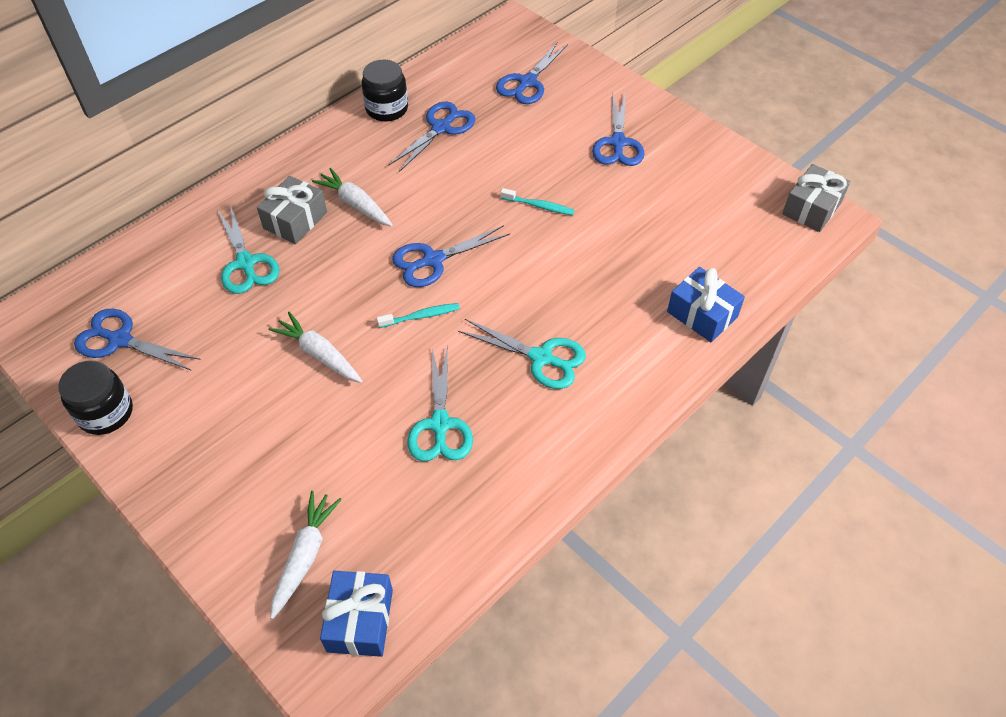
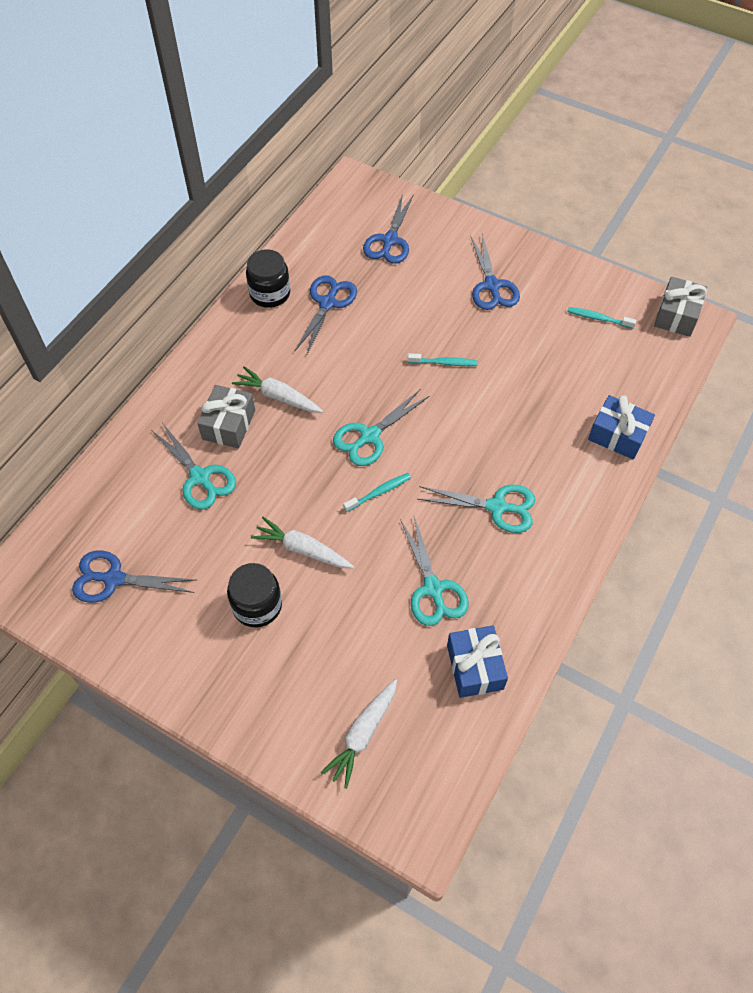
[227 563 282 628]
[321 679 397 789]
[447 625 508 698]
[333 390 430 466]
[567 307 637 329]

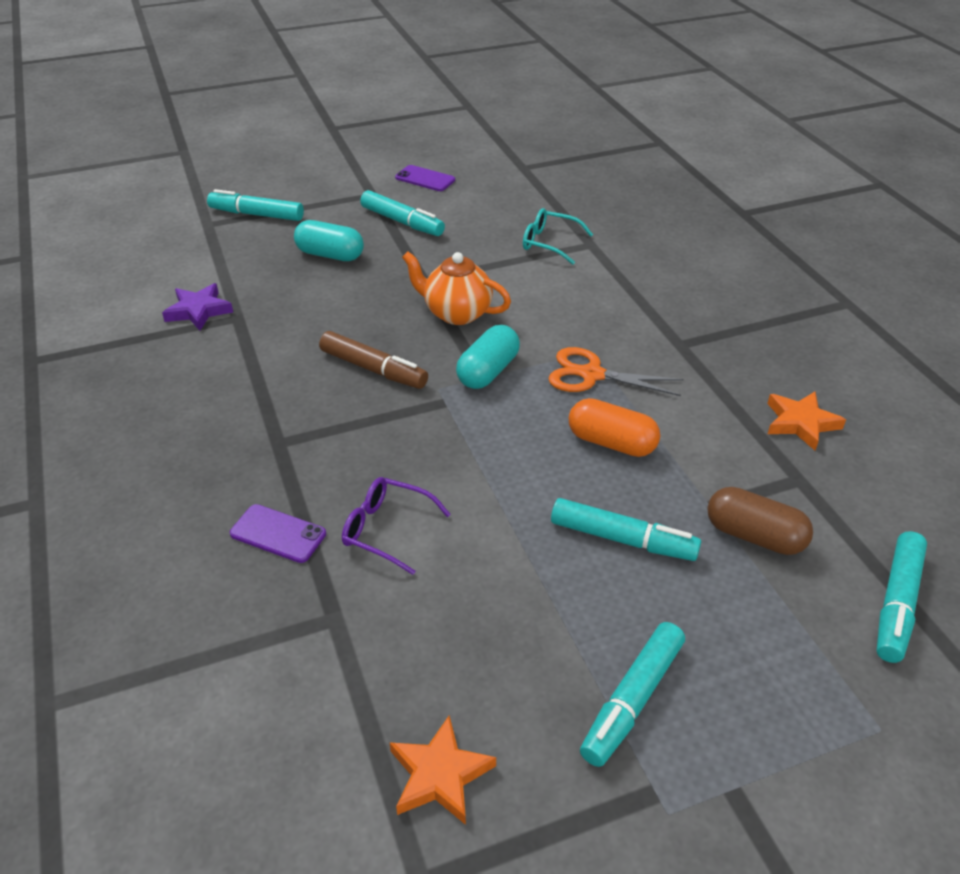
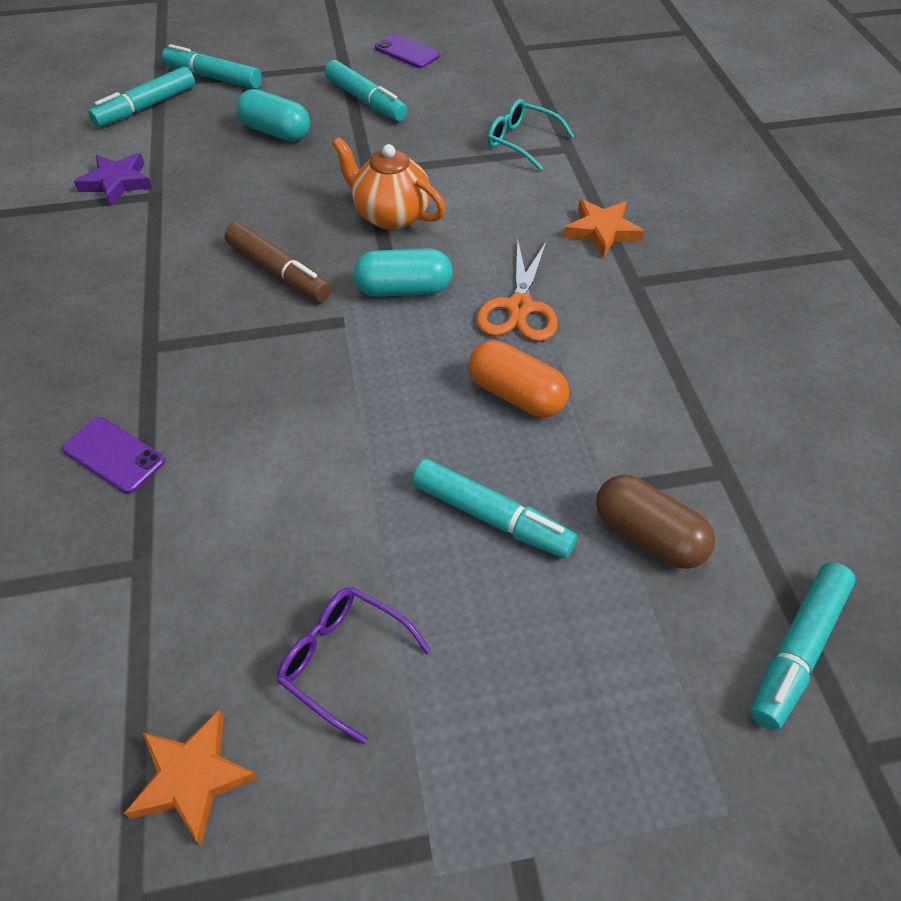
[277 587 431 744]
[353 248 453 297]
[476 239 558 342]
[88 66 195 127]
[564 199 644 258]

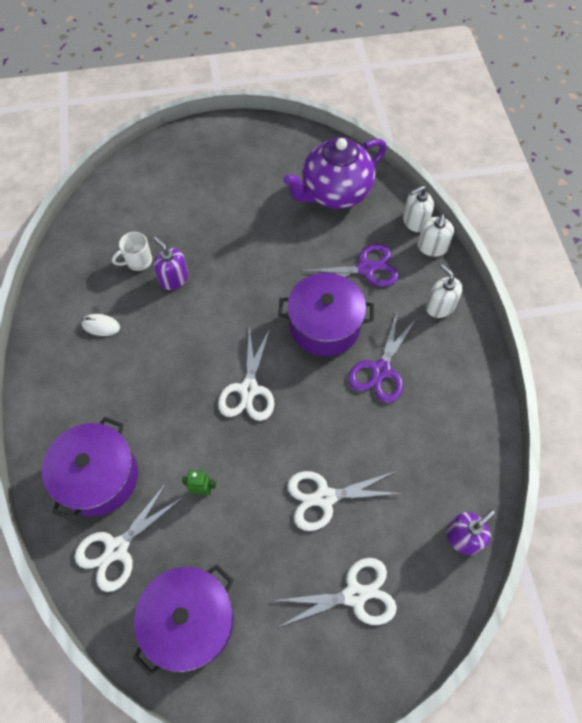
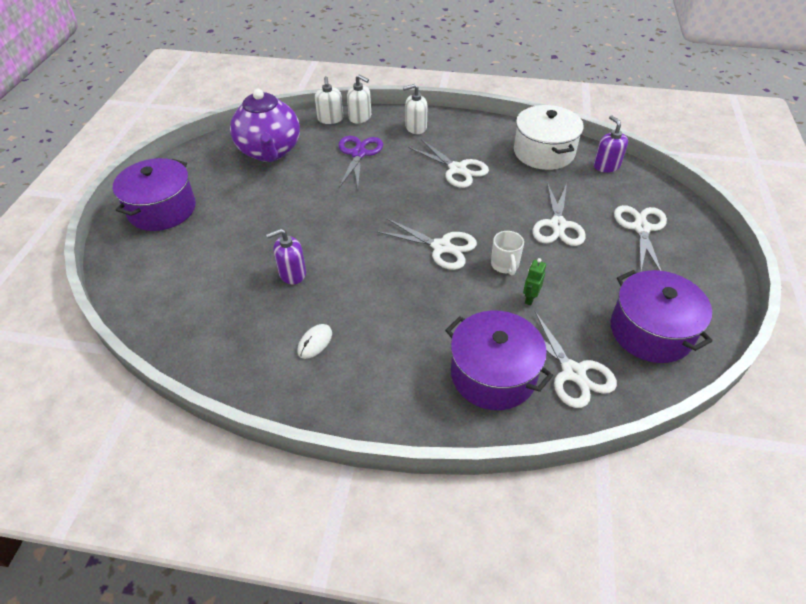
[491 231 524 276]
[113 158 196 231]
[408 139 489 188]
[514 105 584 170]

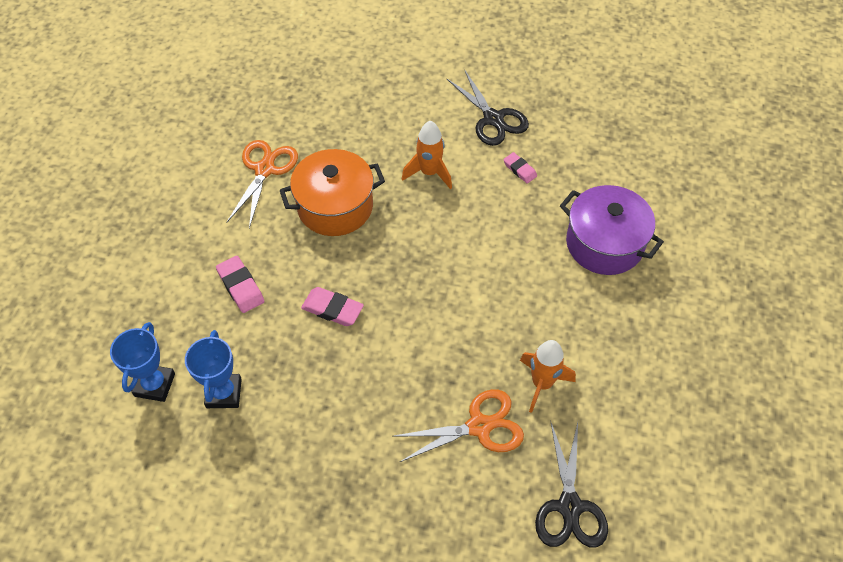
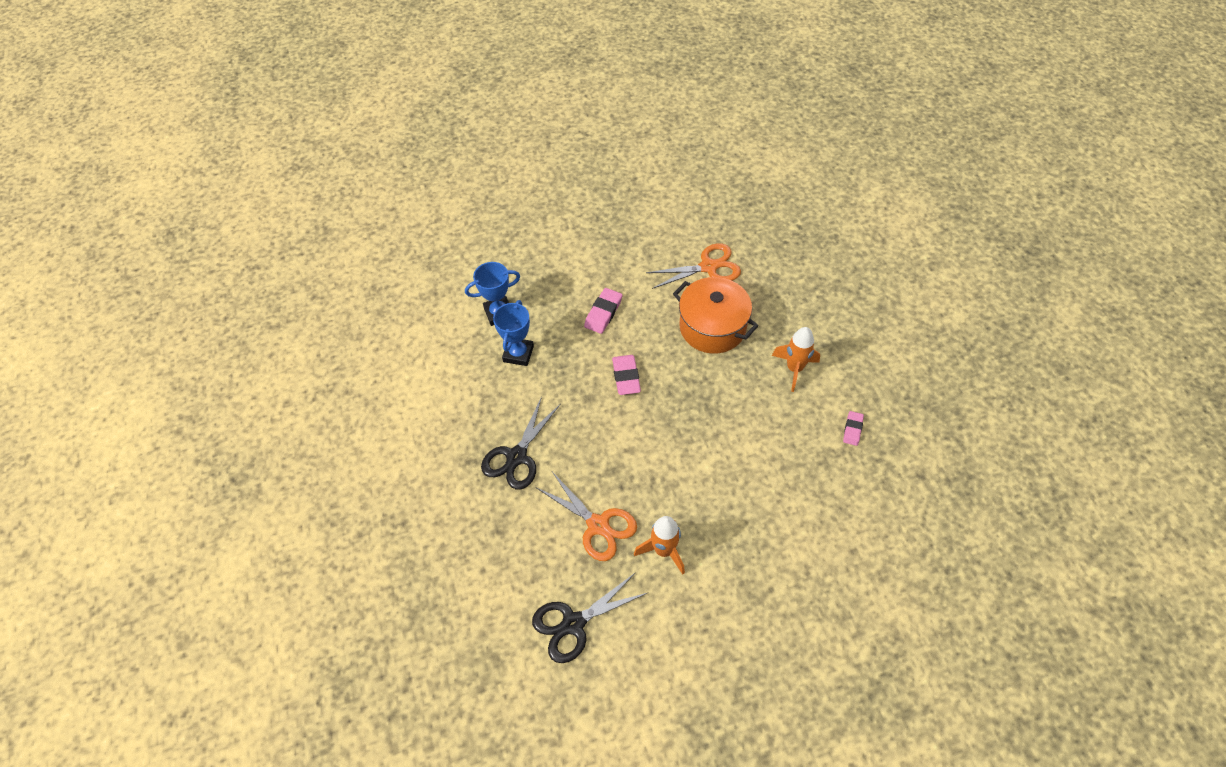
[493 300 534 366]
[481 396 561 489]
[560 185 664 275] (first image)

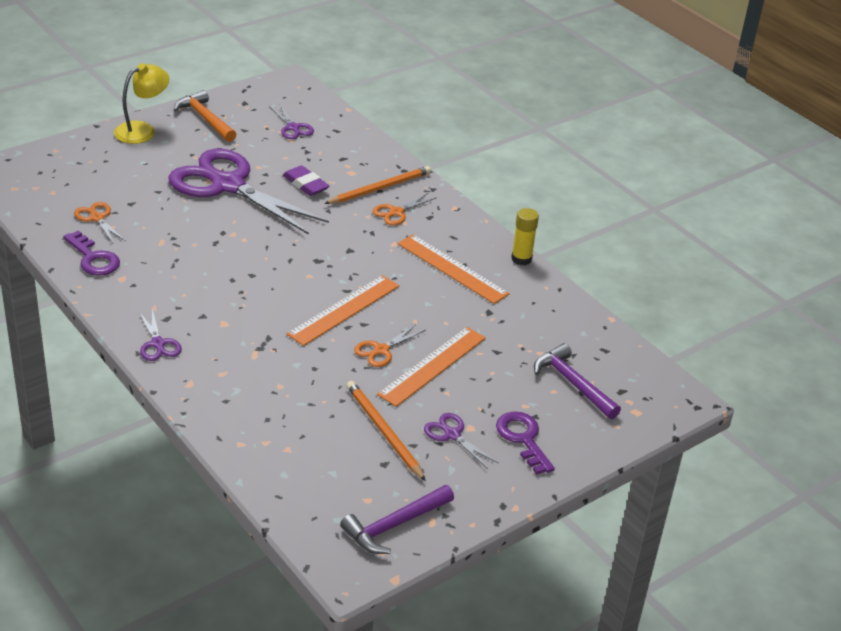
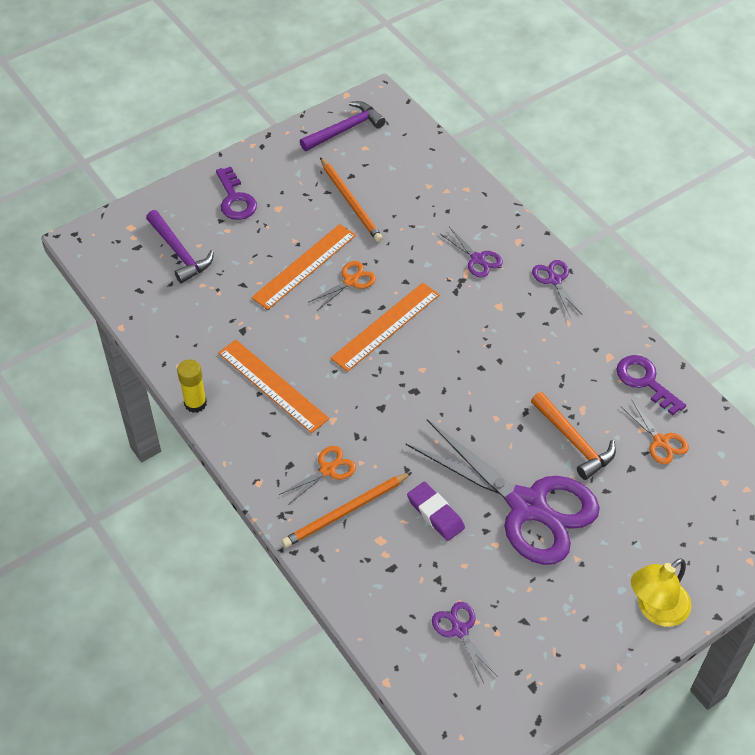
[531 392 616 480]
[440 227 503 278]

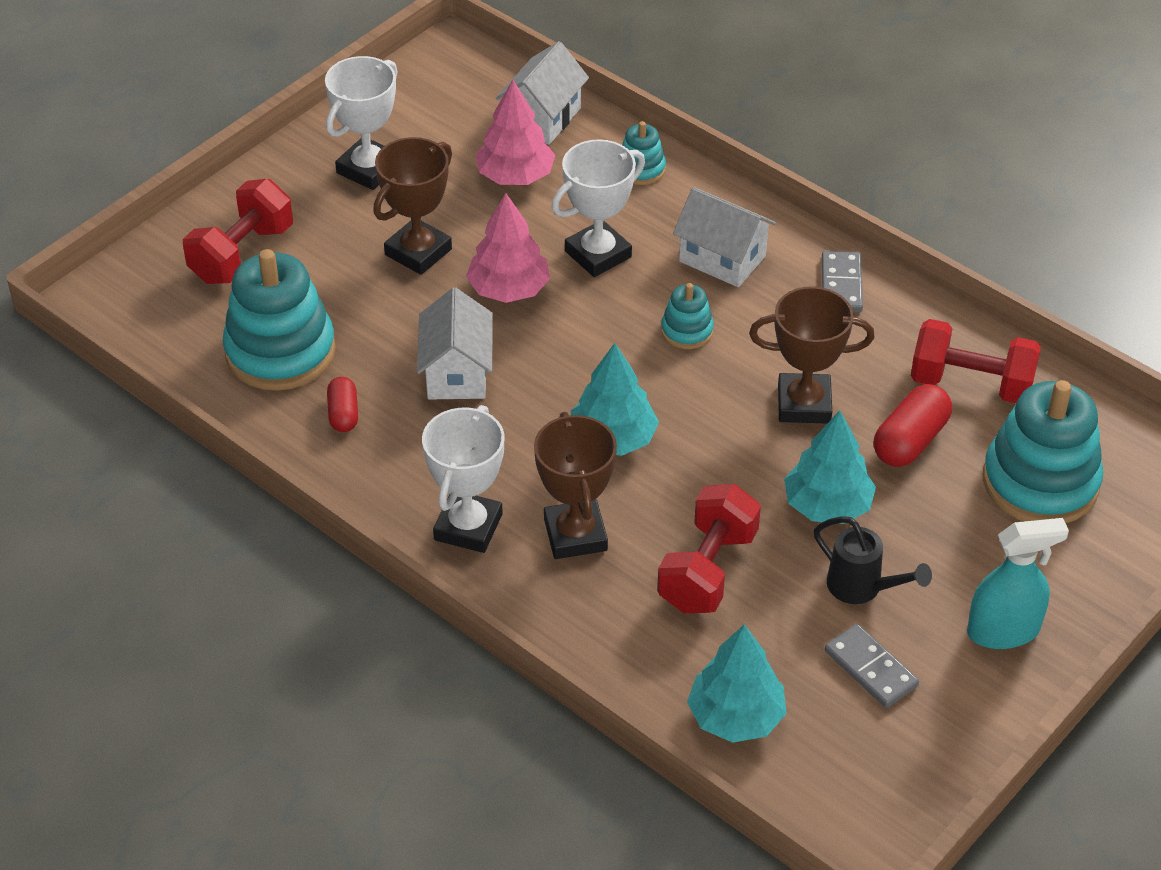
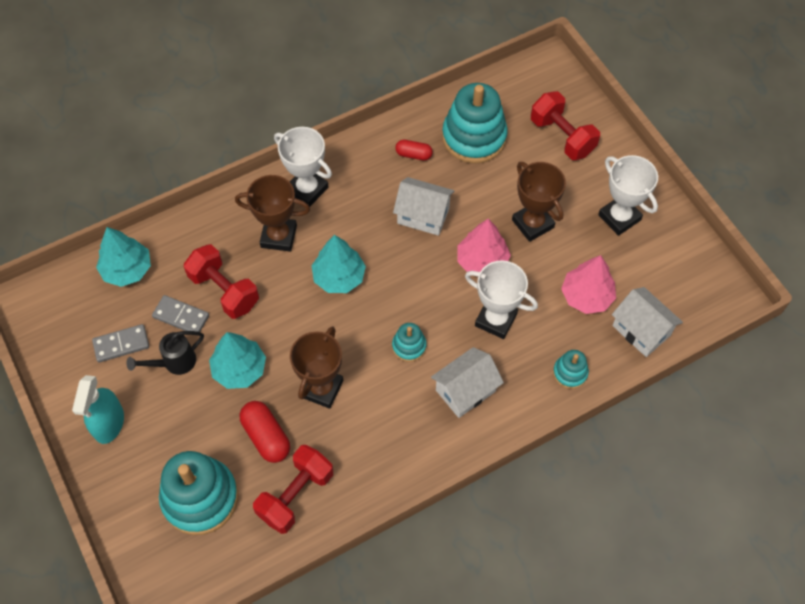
[465 260 538 339]
[152 295 209 336]

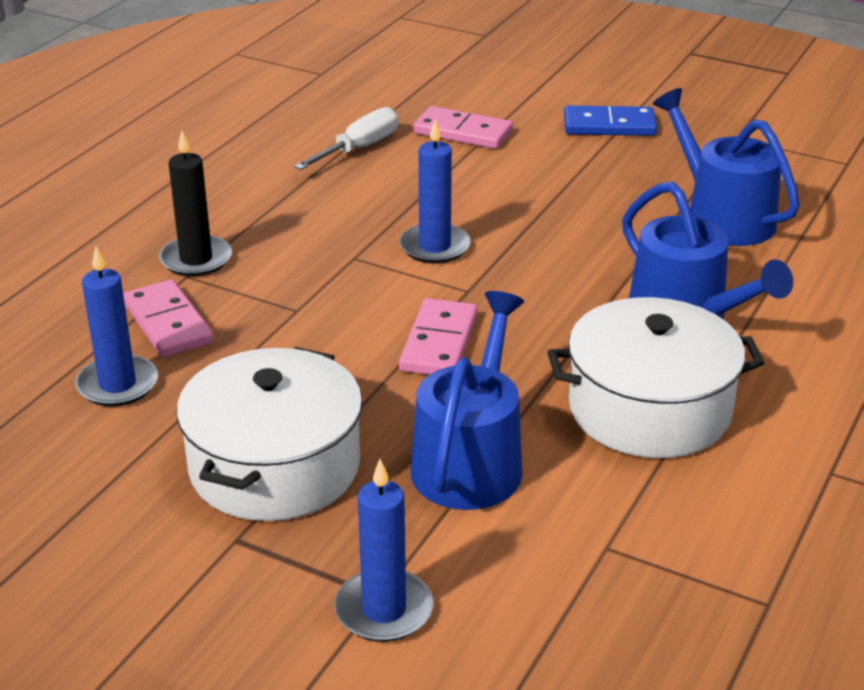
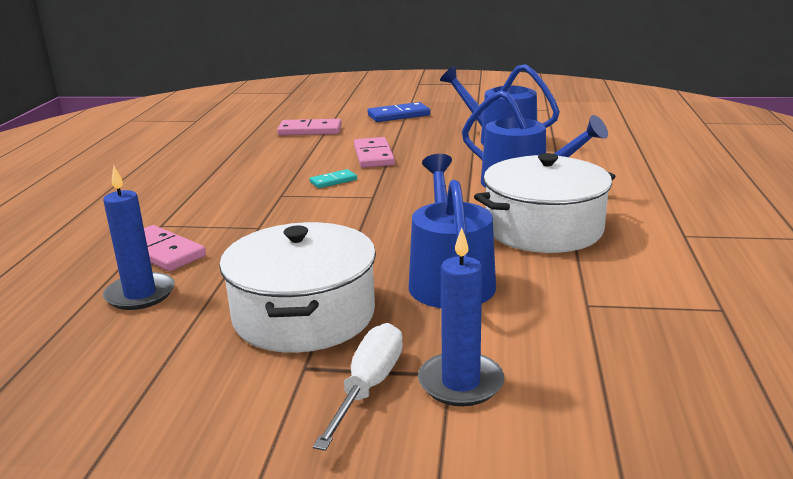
[159 131 232 277] (first image)
[313 323 403 451]
[309 169 357 188]
[354 137 395 168]

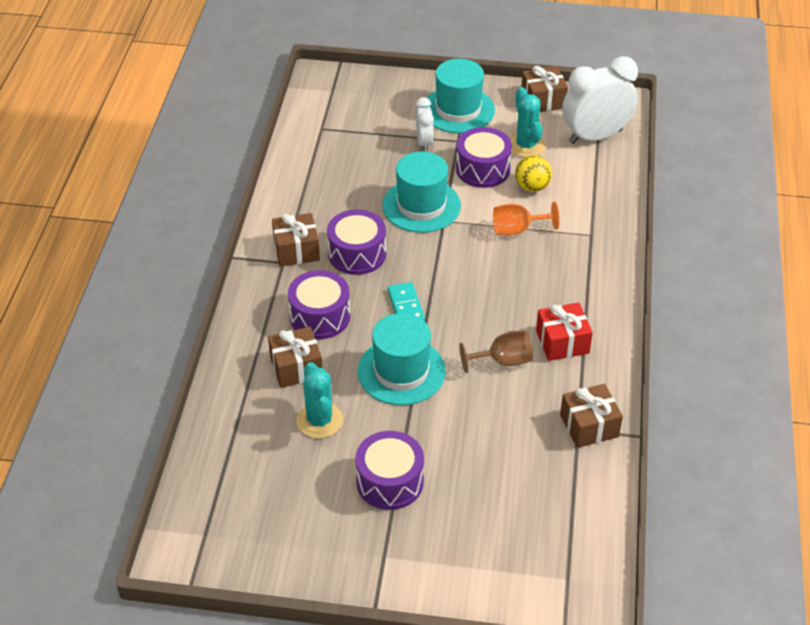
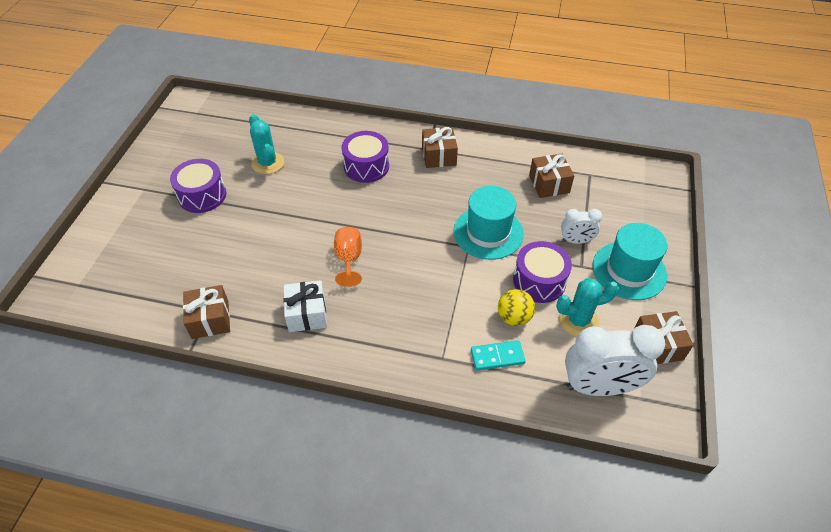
[529 154 574 198]
[249 114 284 174]
[327 209 386 275] (first image)
[357 313 446 405] (first image)
[471 340 526 371]
[459 331 533 373] (first image)
[334 227 362 287]
[283 280 327 332]
[565 325 666 396]

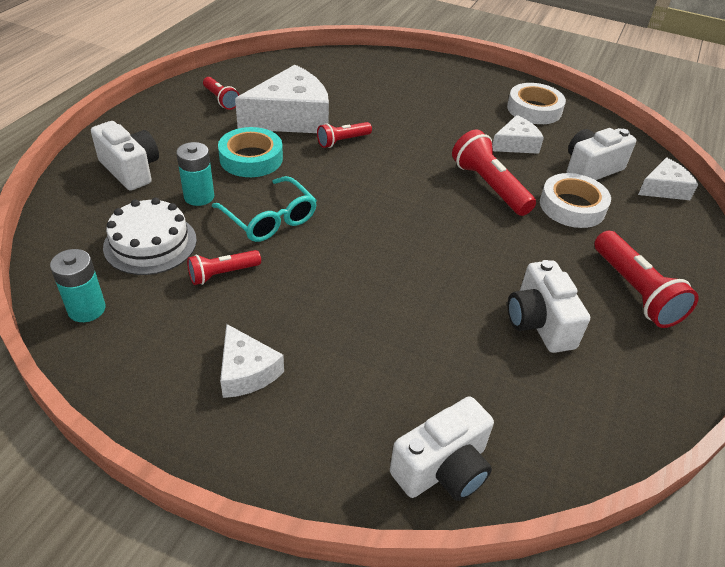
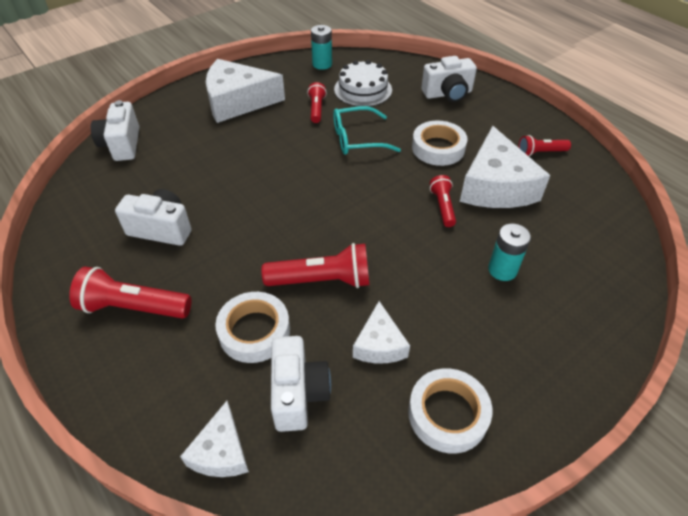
[488 224 531 281]
[412 121 468 166]
[206 59 285 123]

